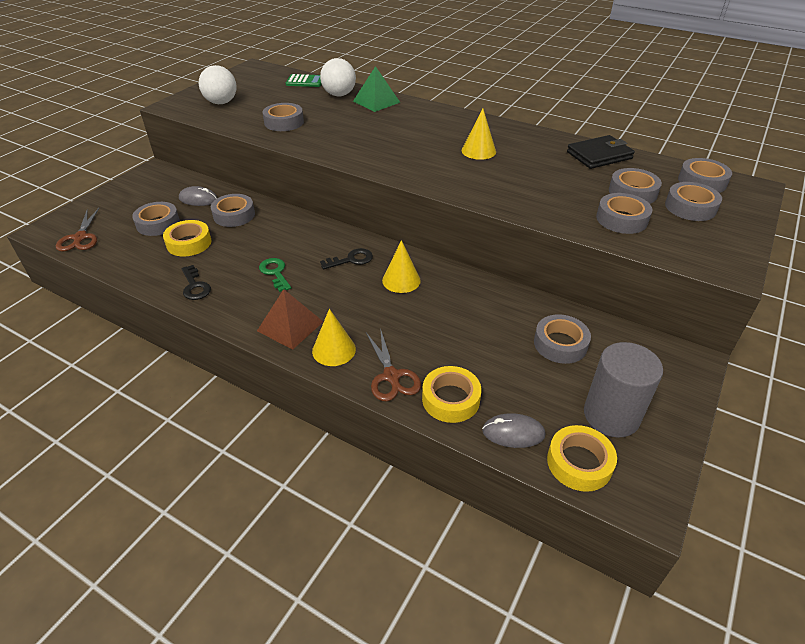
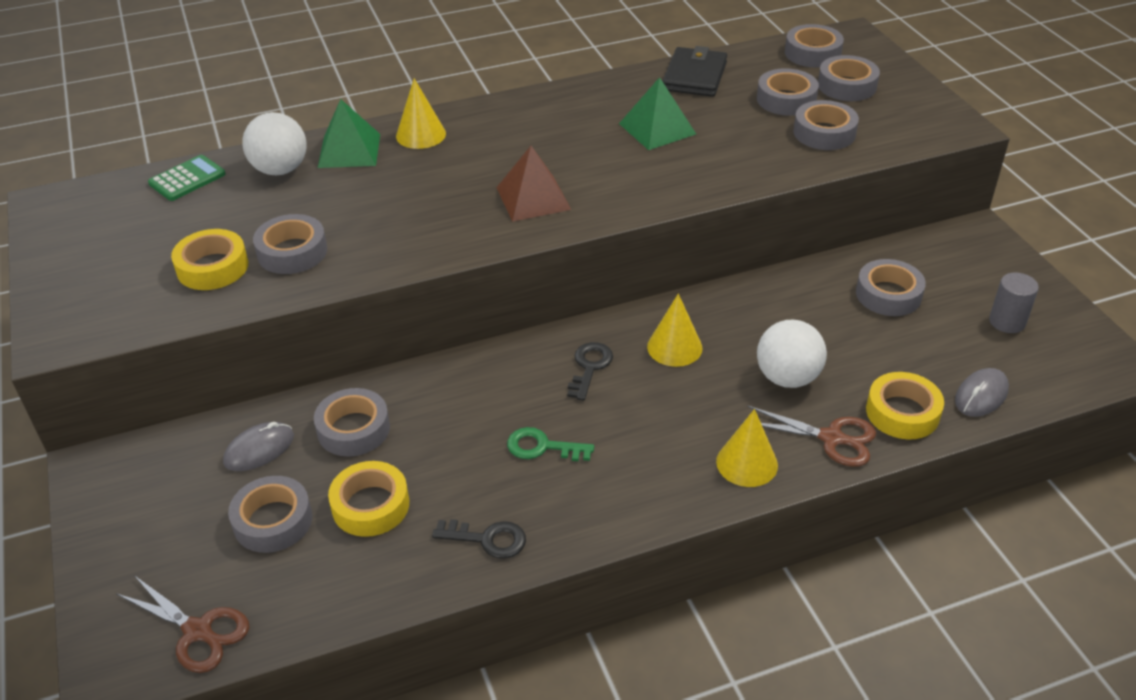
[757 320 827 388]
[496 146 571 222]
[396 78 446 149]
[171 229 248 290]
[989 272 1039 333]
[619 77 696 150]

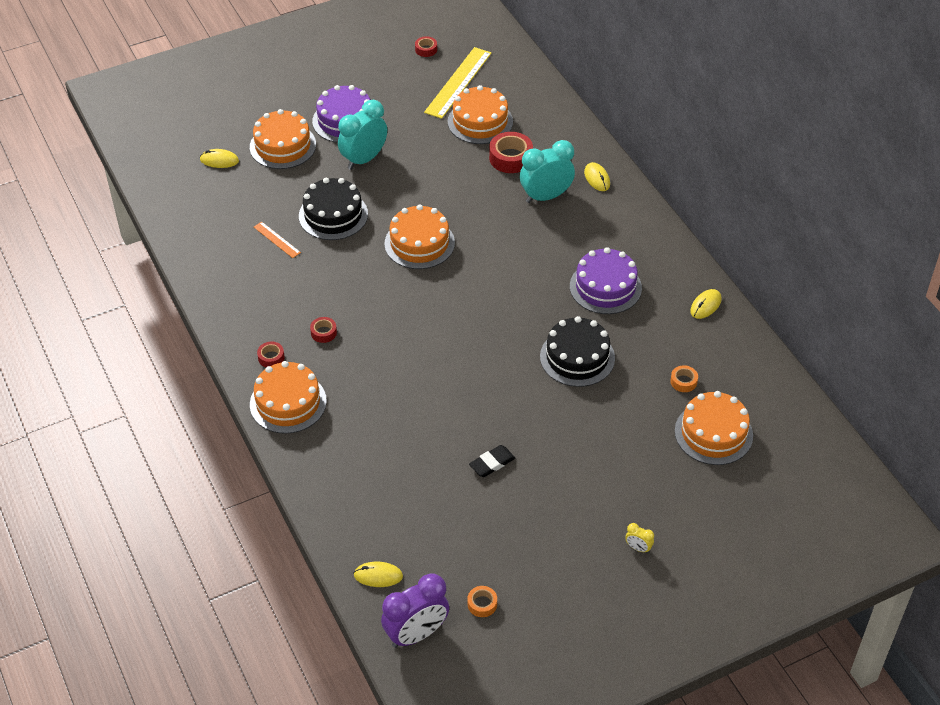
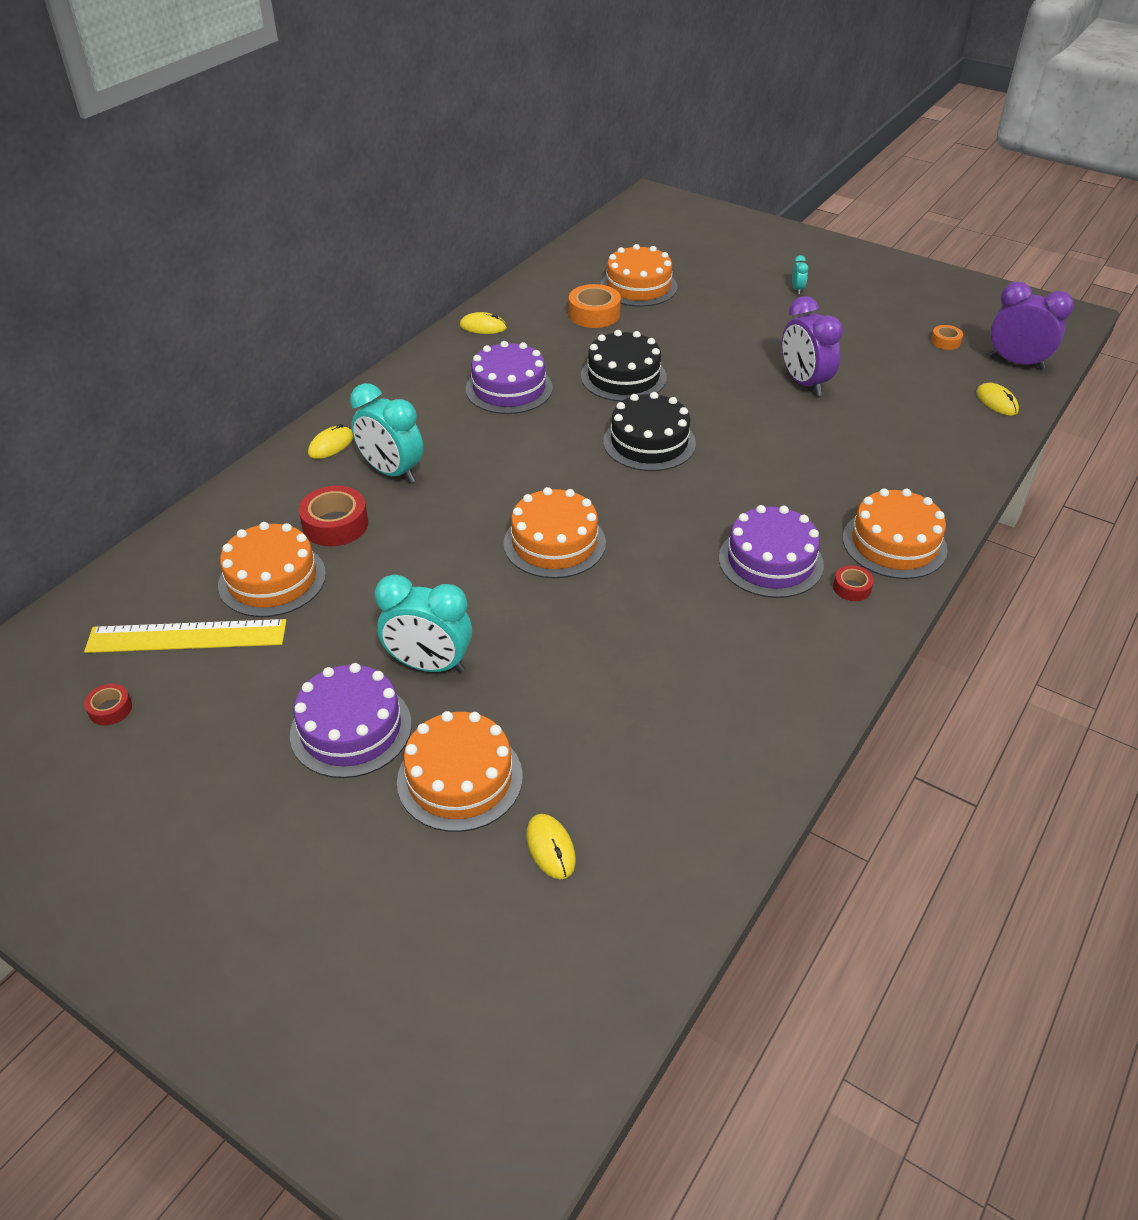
[254 222 301 258] (first image)
[603 392 696 471]
[719 505 824 598]
[782 296 843 396]
[792 255 808 294]
[569 284 621 328]

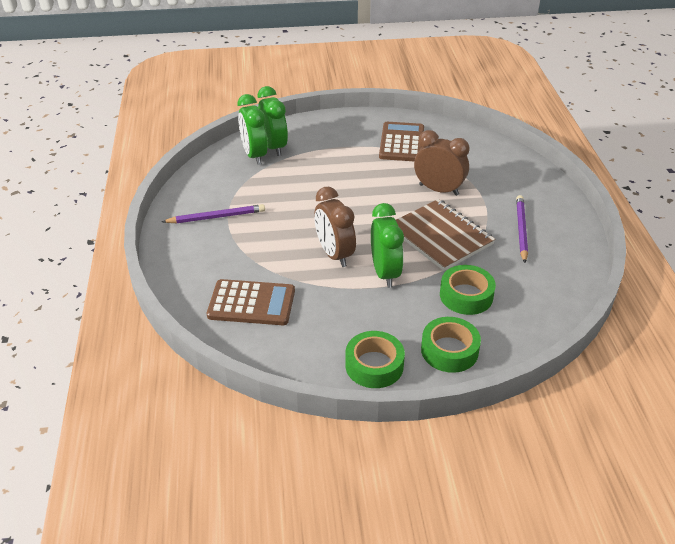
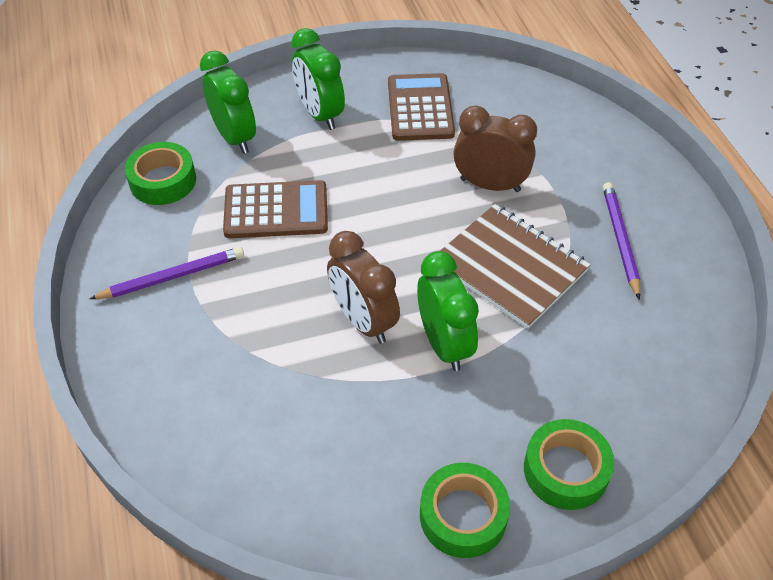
[223 180 328 238]
[291 28 345 130]
[125 142 196 205]

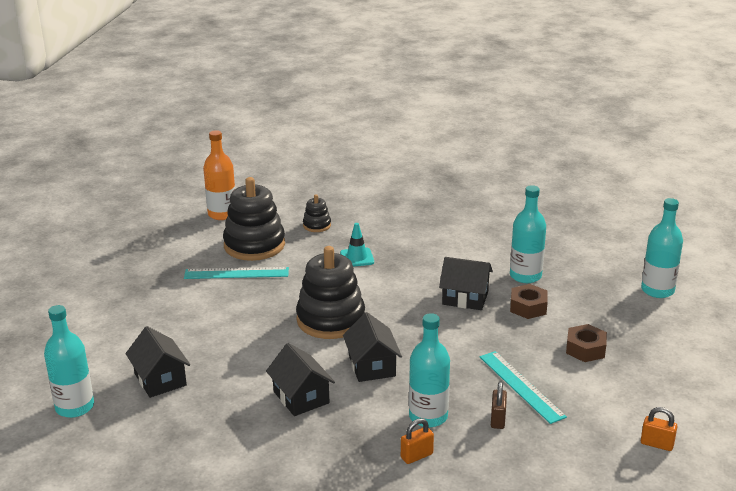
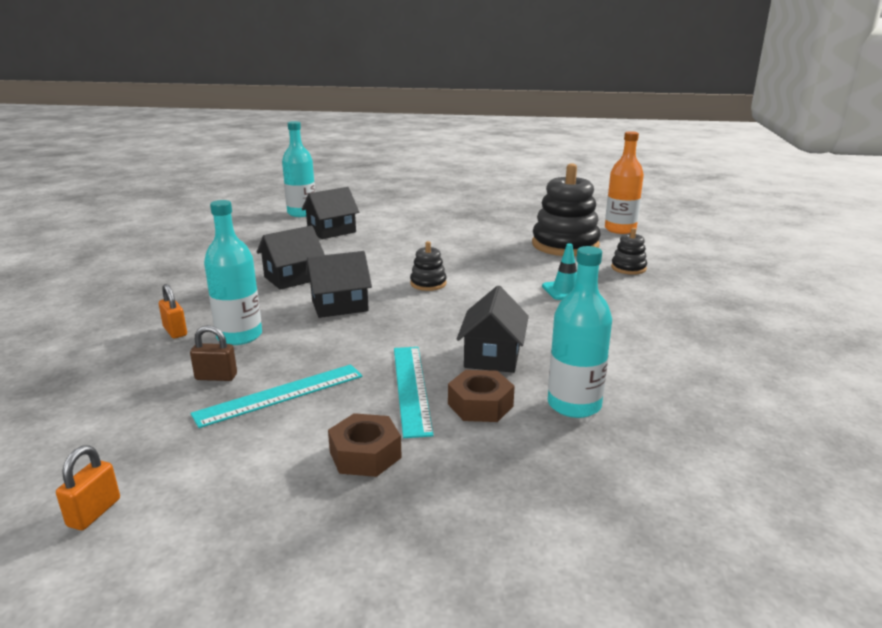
[394 347 434 438]
[410 241 447 291]
[641 198 683 298] (first image)

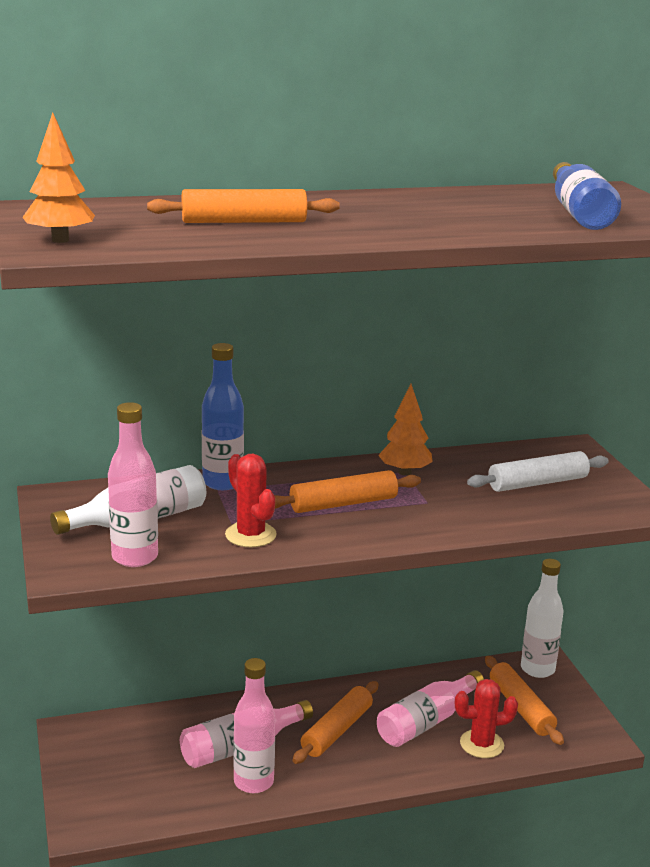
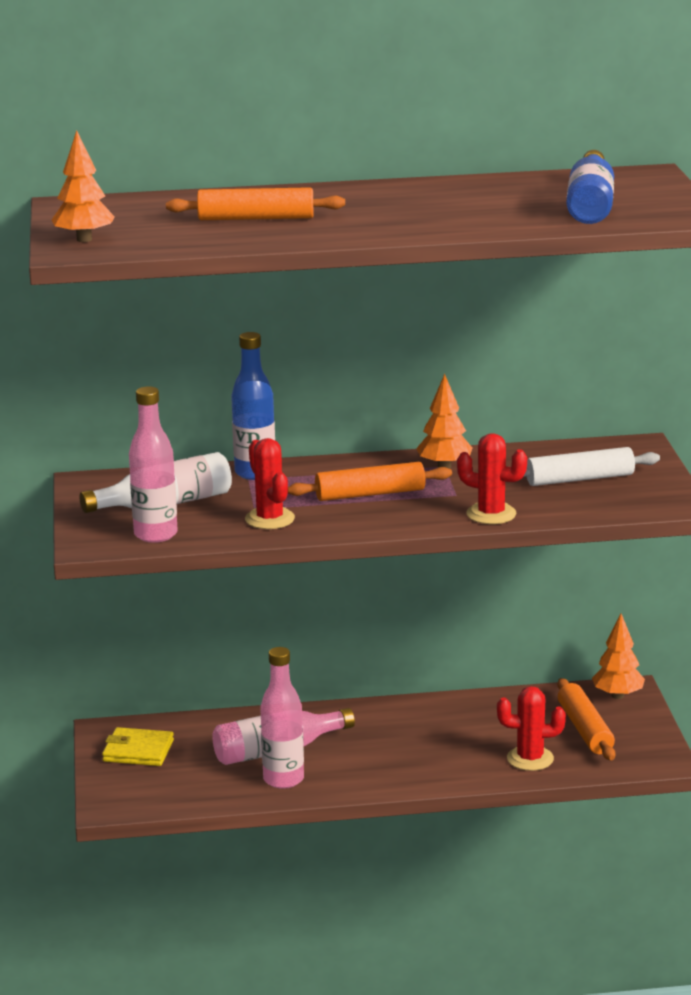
[293 681 378 764] (first image)
[377 670 484 747] (first image)
[592 614 645 699]
[102 727 174 766]
[457 433 527 524]

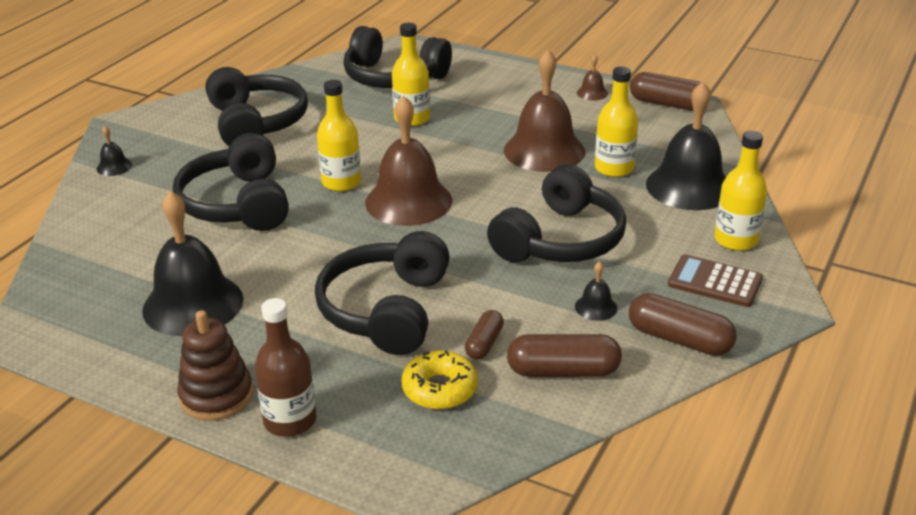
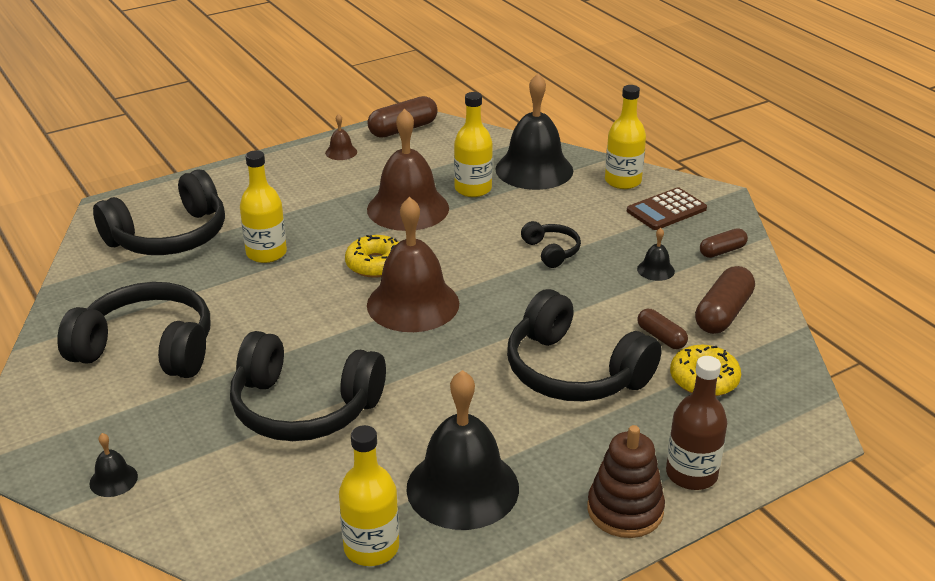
[339 425 399 566]
[521 221 581 268]
[700 228 748 258]
[345 235 399 278]

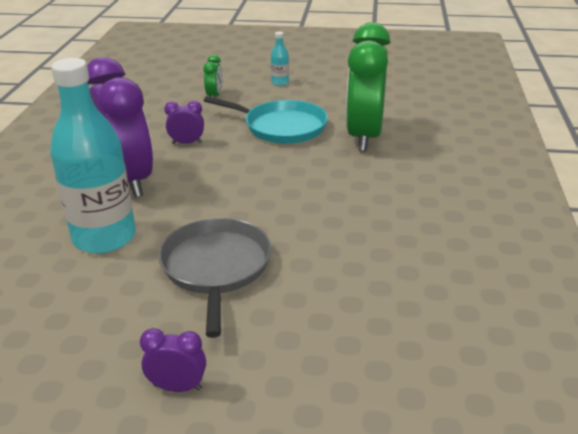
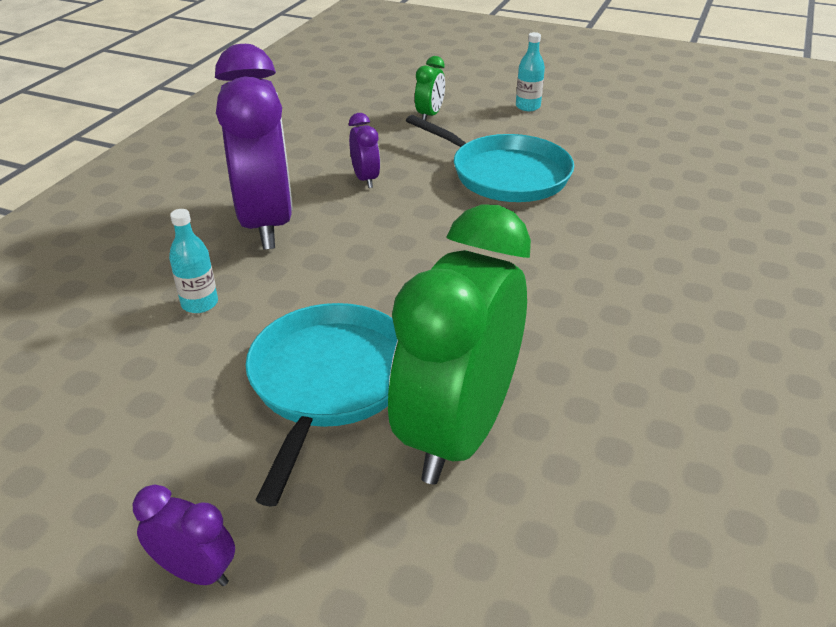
[169 209 218 313]
[245 303 398 507]
[349 113 380 188]
[388 204 531 484]

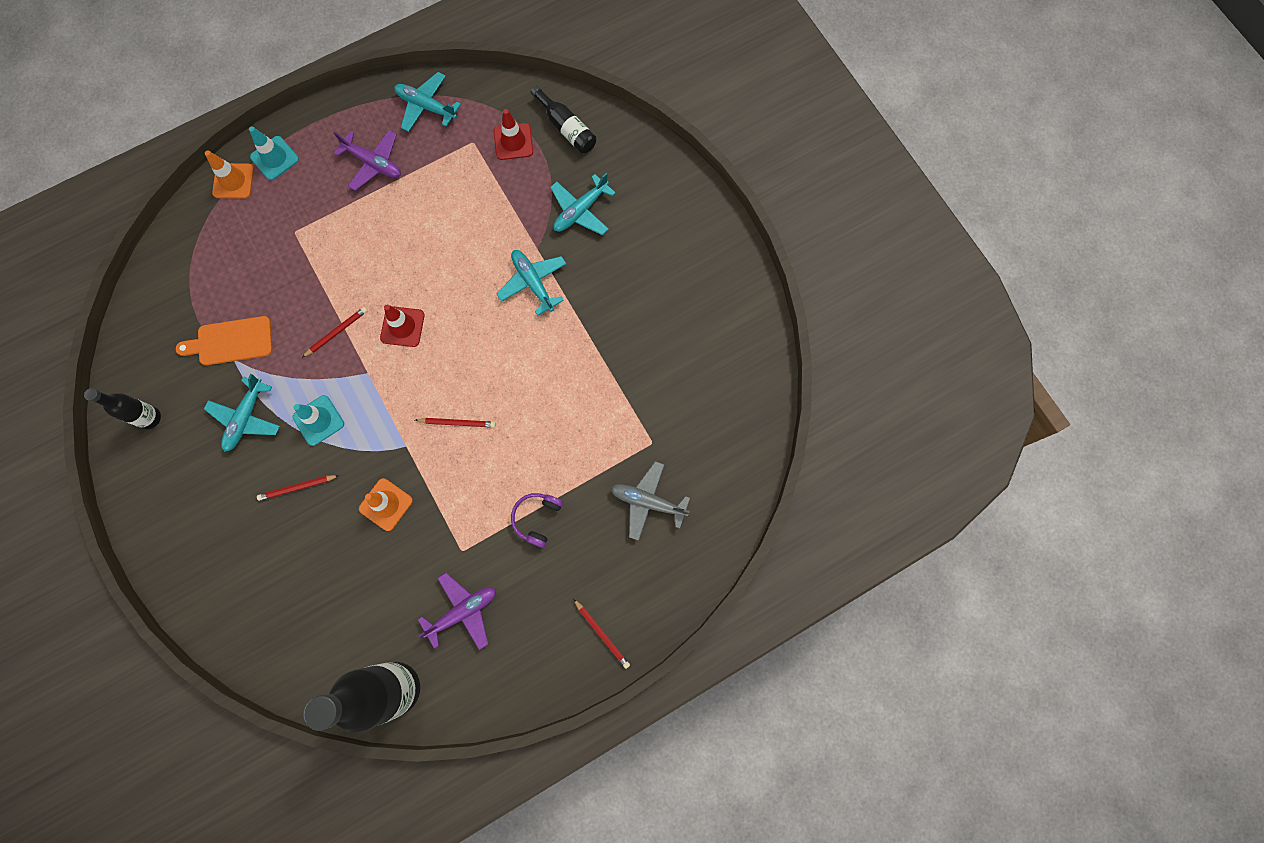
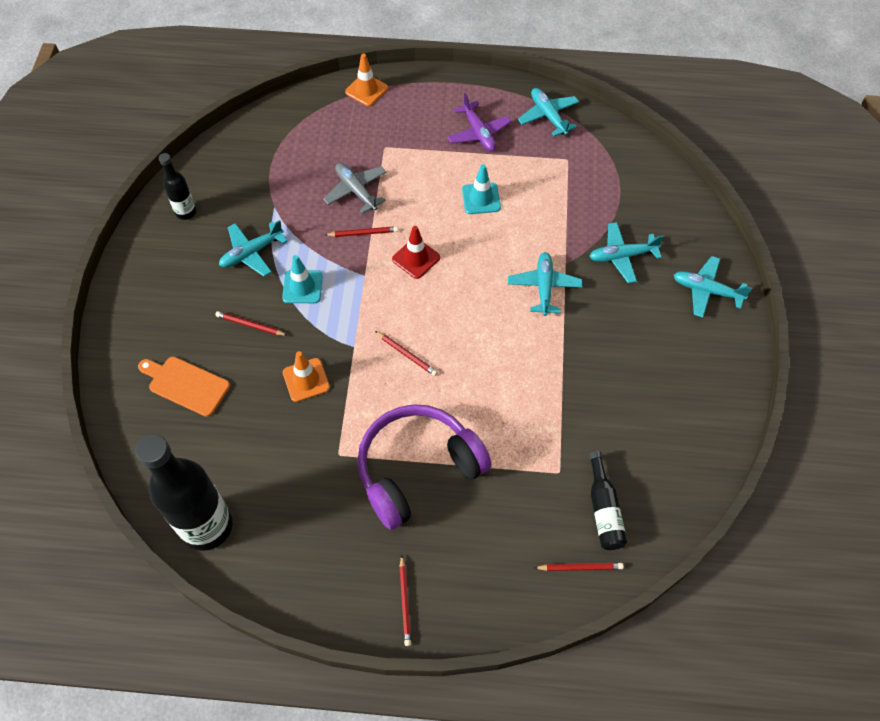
[138 357 230 417]
[462 164 501 214]
[418 573 496 650] (first image)
[494 109 533 160] (first image)
[357 404 492 530]
[589 451 627 550]
[323 163 386 214]
[534 563 624 571]
[674 256 752 318]

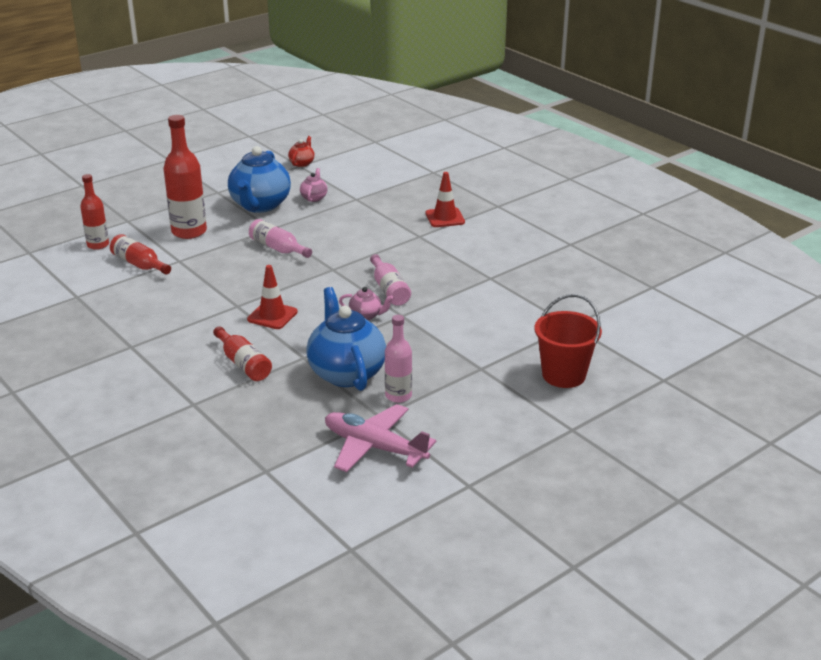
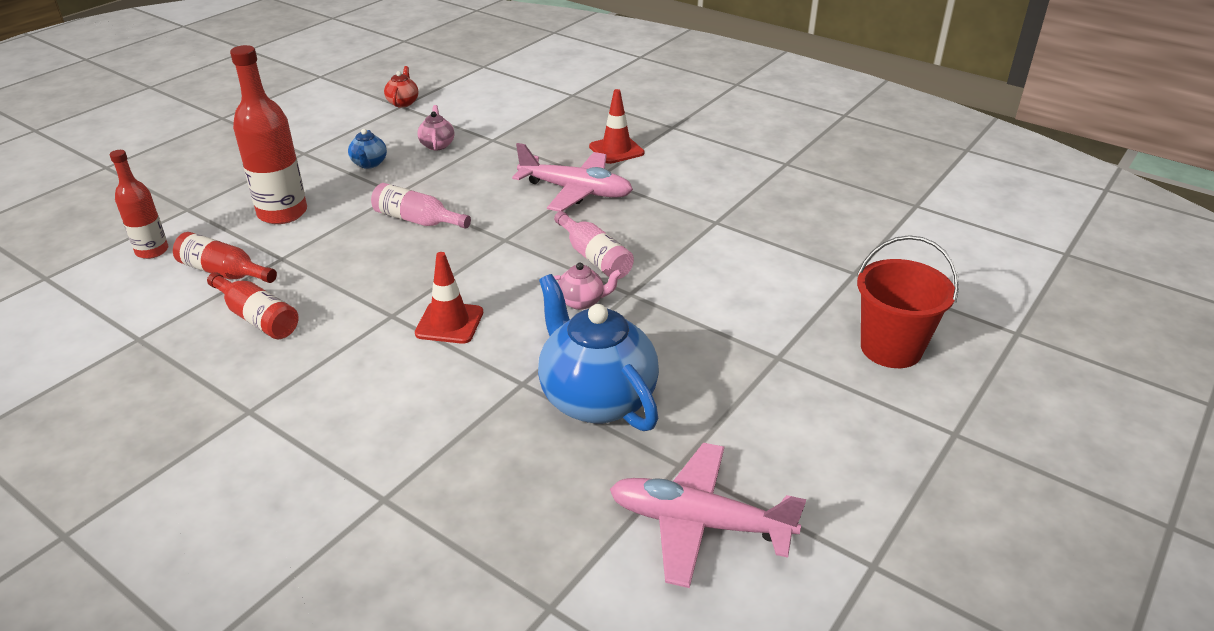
[207 272 299 339]
[348 129 387 169]
[385 315 412 403] (first image)
[512 143 633 212]

